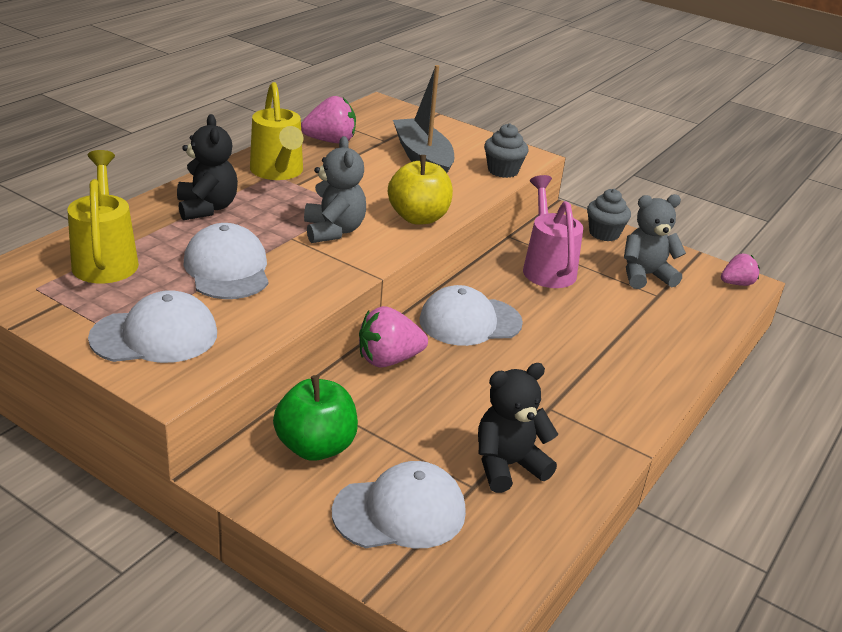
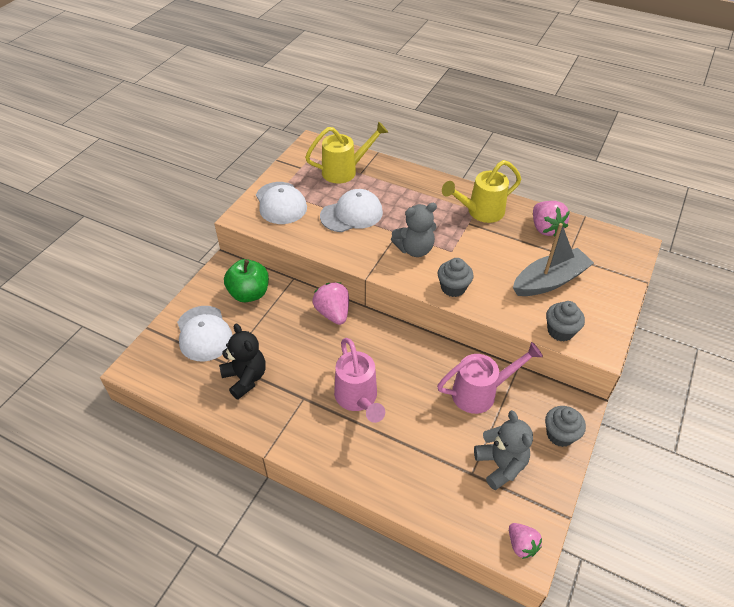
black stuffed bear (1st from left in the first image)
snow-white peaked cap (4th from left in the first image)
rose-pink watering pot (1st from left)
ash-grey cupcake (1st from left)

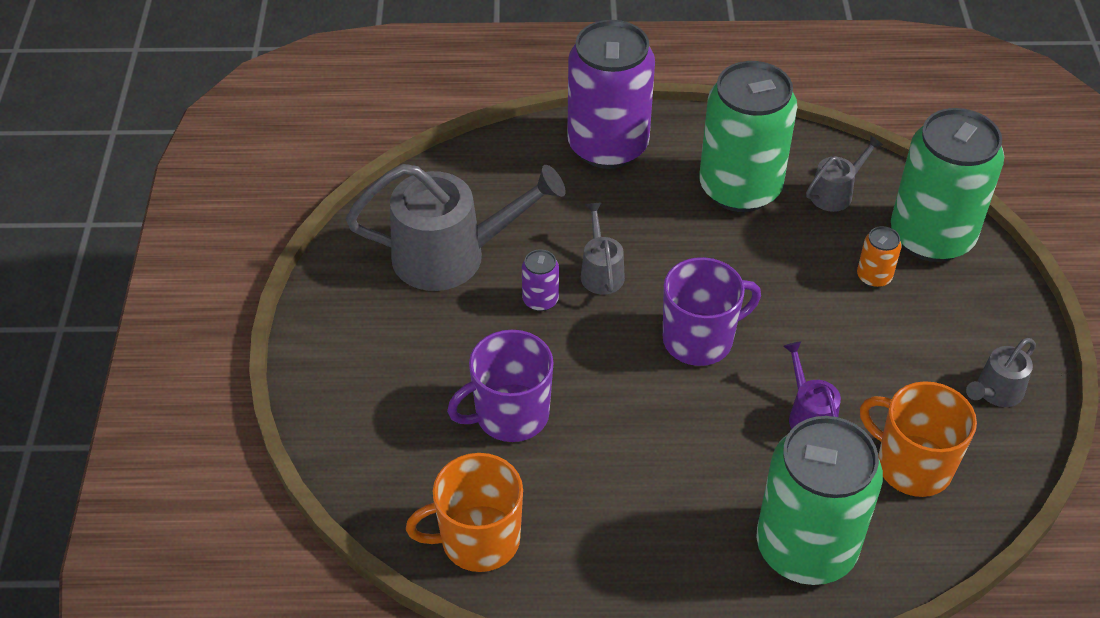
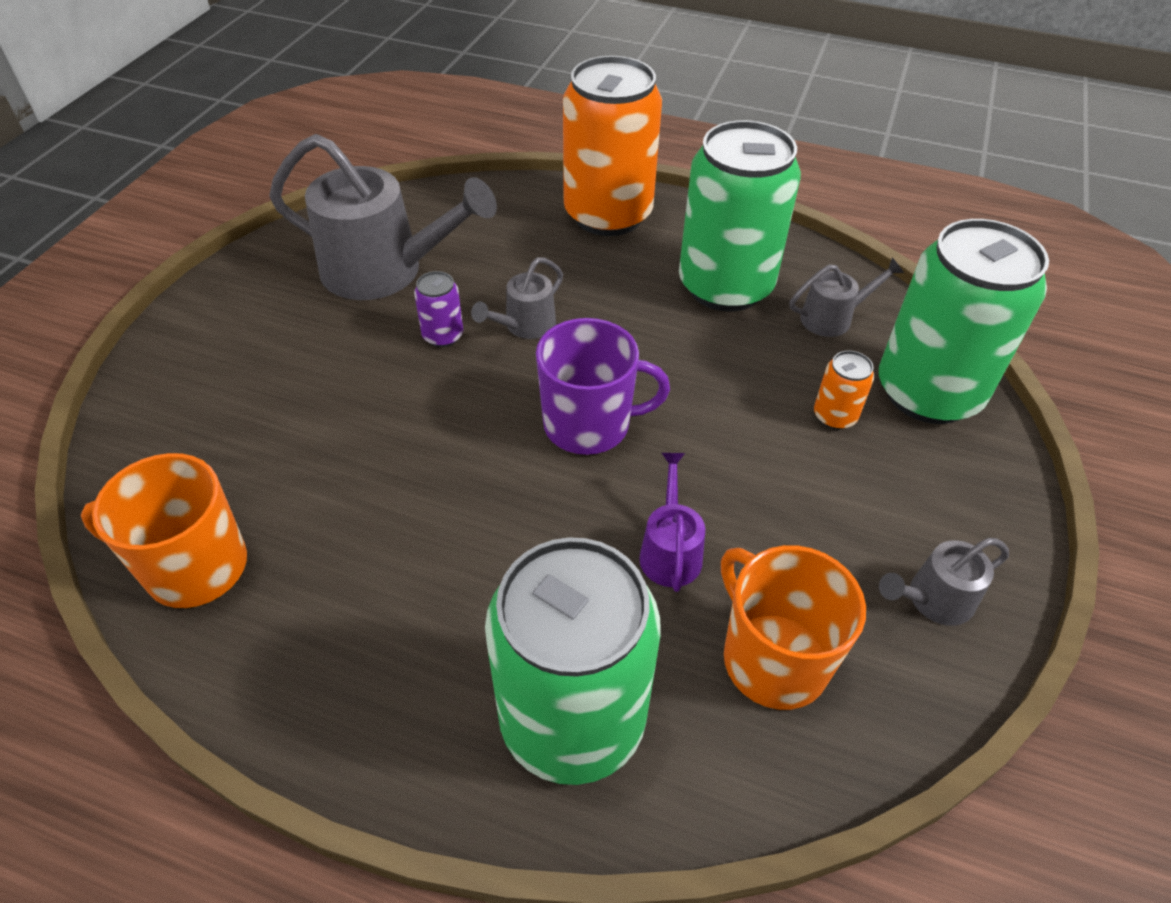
royal purple mug (1st from left in the first image)
bright orange tin (1st from left)
ash-grey watering pot (2nd from left)

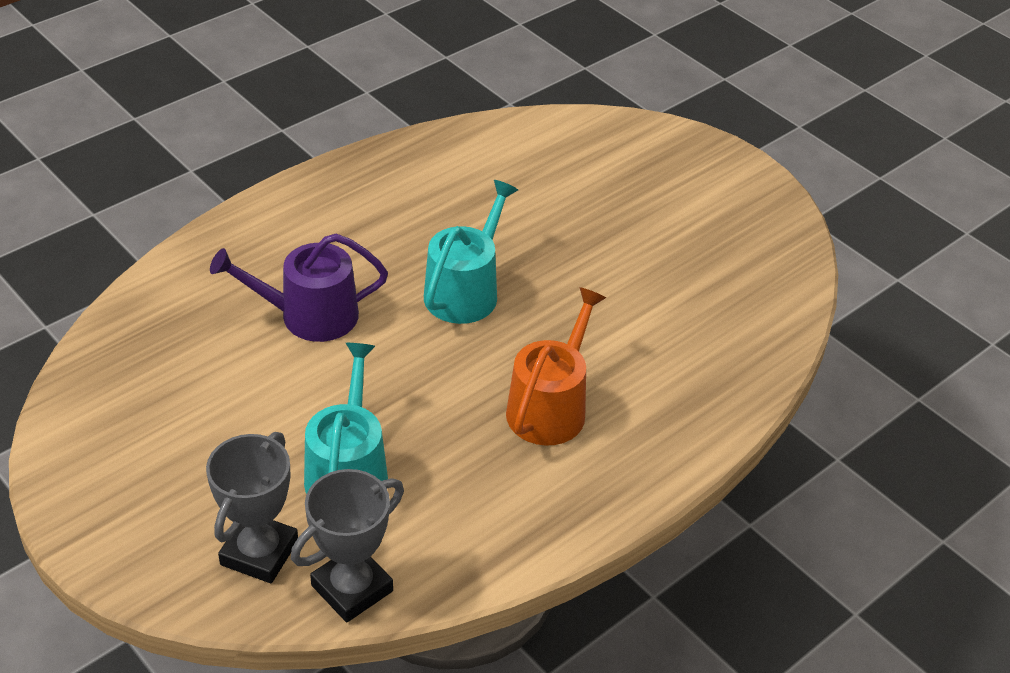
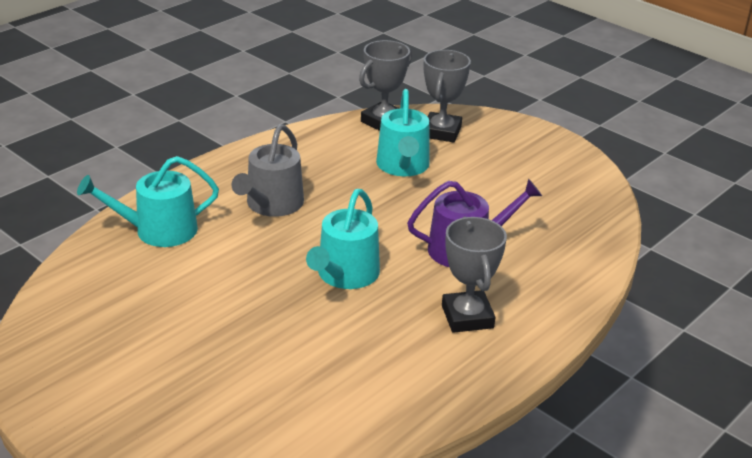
turquoise watering pot (1st from left)
ash-grey award cup (3rd from left)
ash-grey watering pot

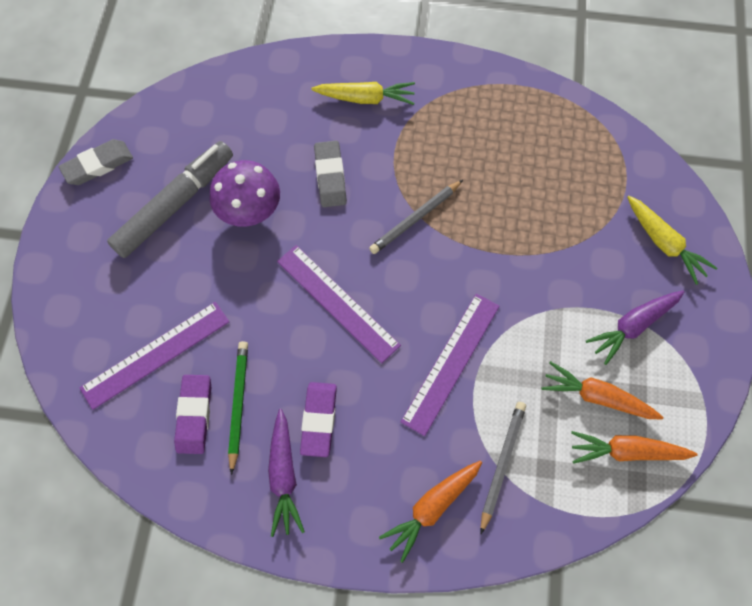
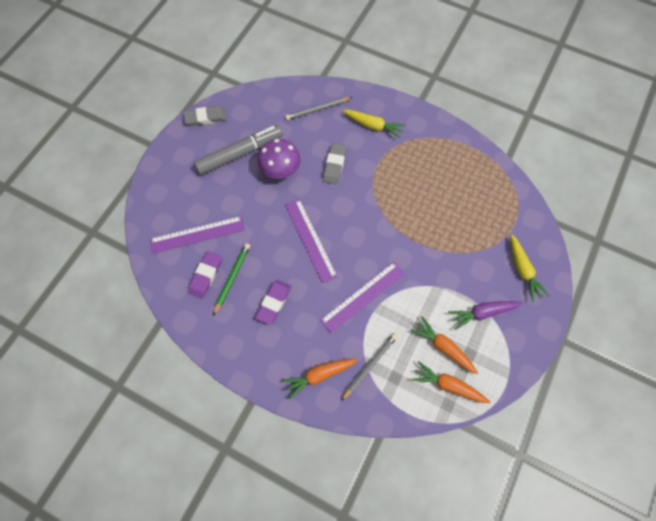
royal purple root vegetable (1st from left in the first image)
ash-grey wooden pencil (1st from left)

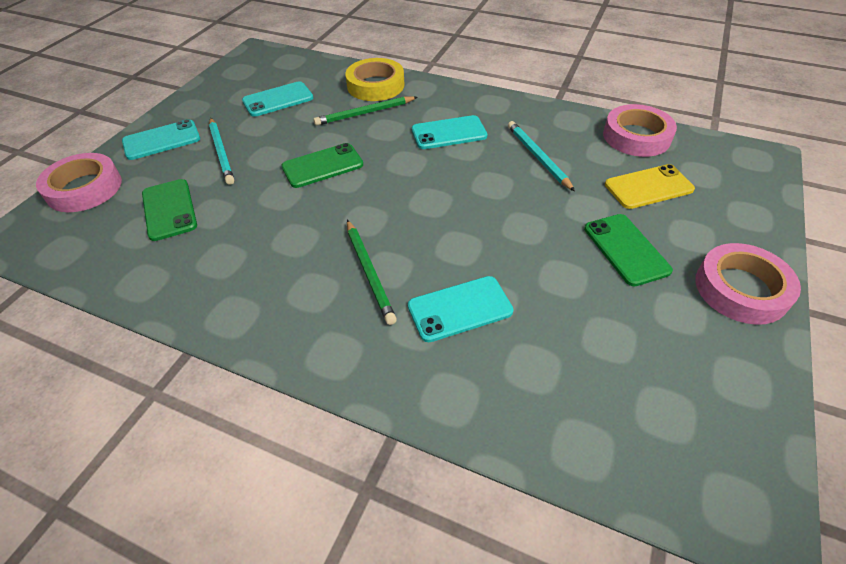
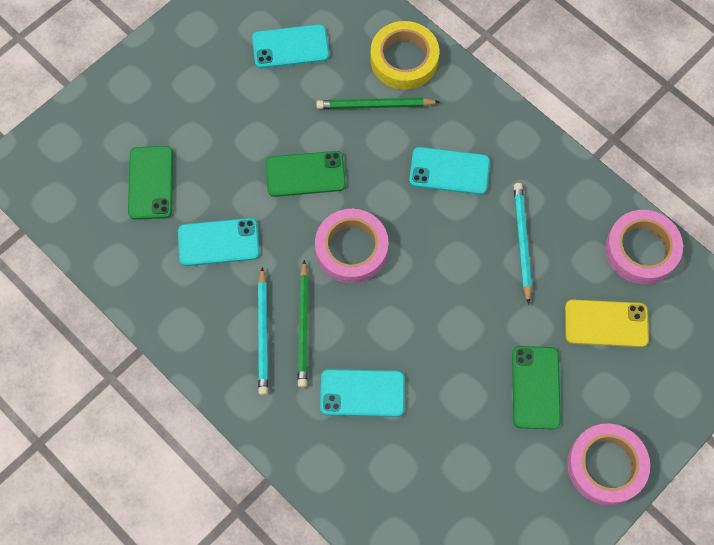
rose-pink sticky tape (1st from left)
turquoise phone (1st from left)
turquoise wooden pencil (1st from left)

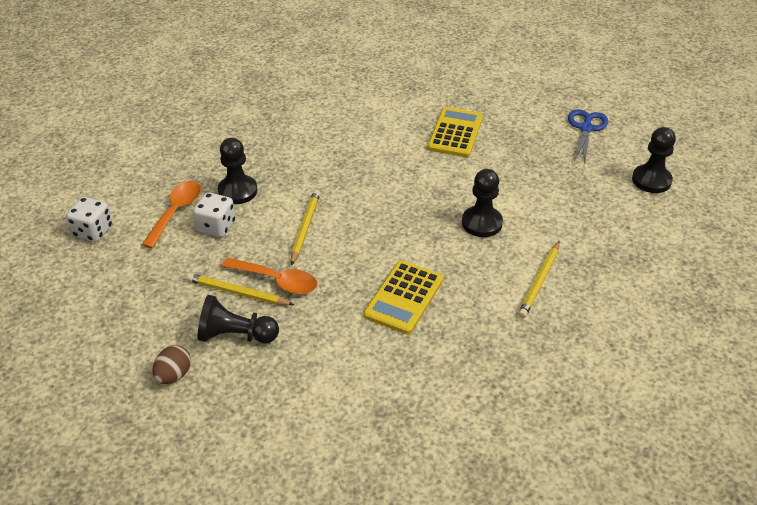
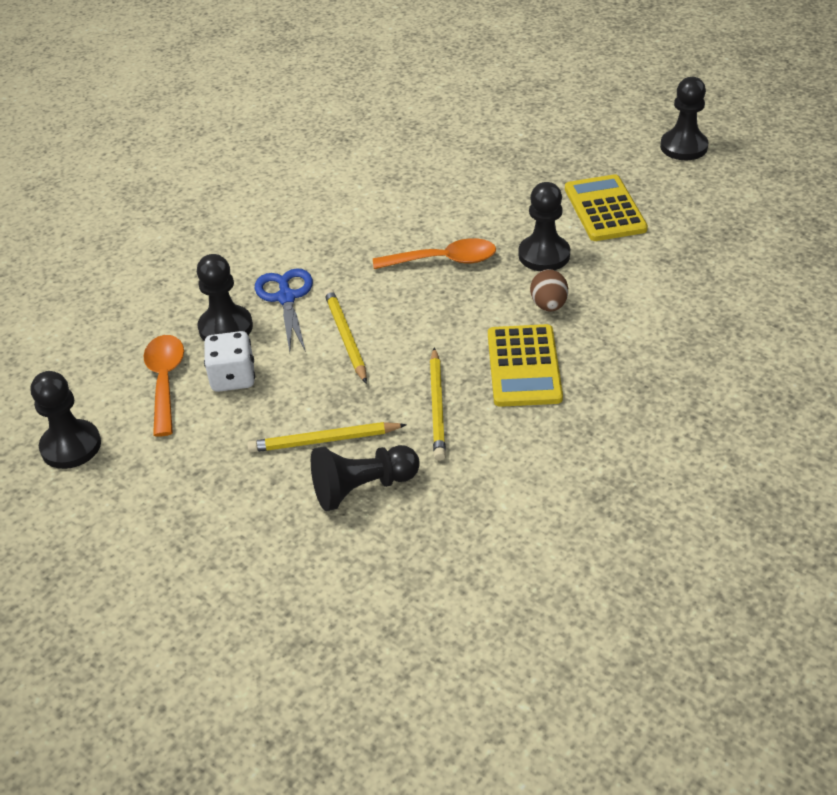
brown egg
bright orange teaspoon (2nd from left)
yellow pocket calculator (2nd from left)
yellow wooden pencil (3rd from left)
cobalt shears
black game pawn (1st from left)

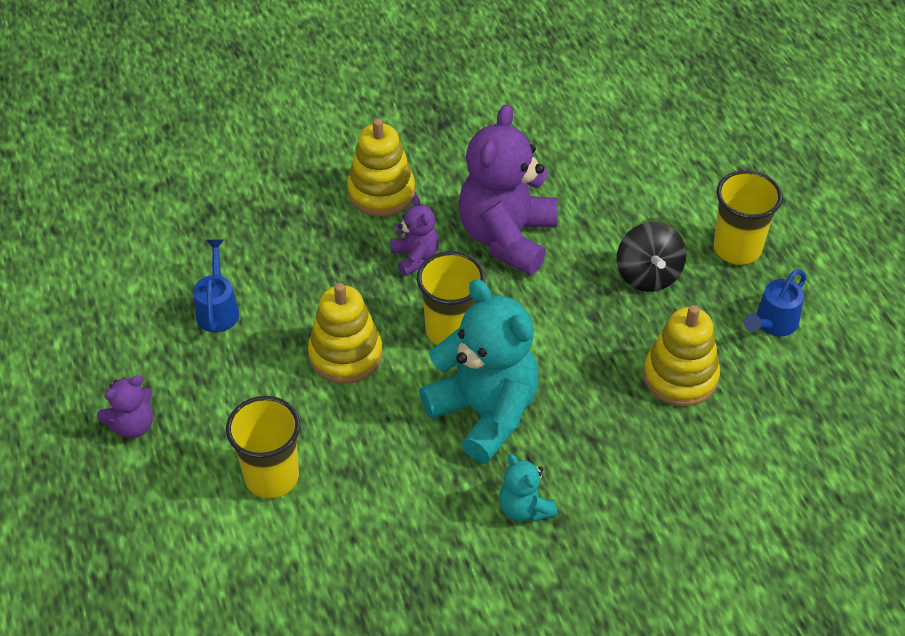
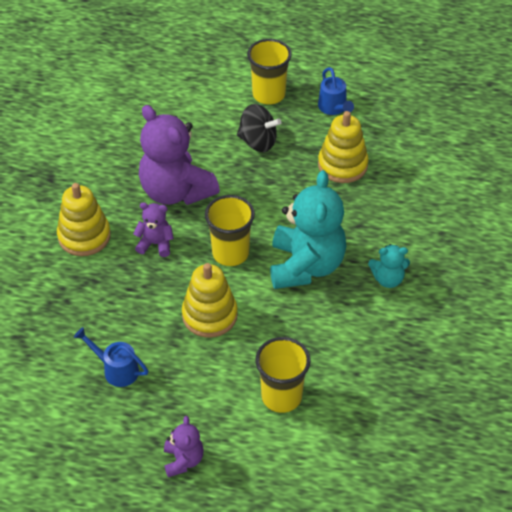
turquoise stuffed bear (1st from left)

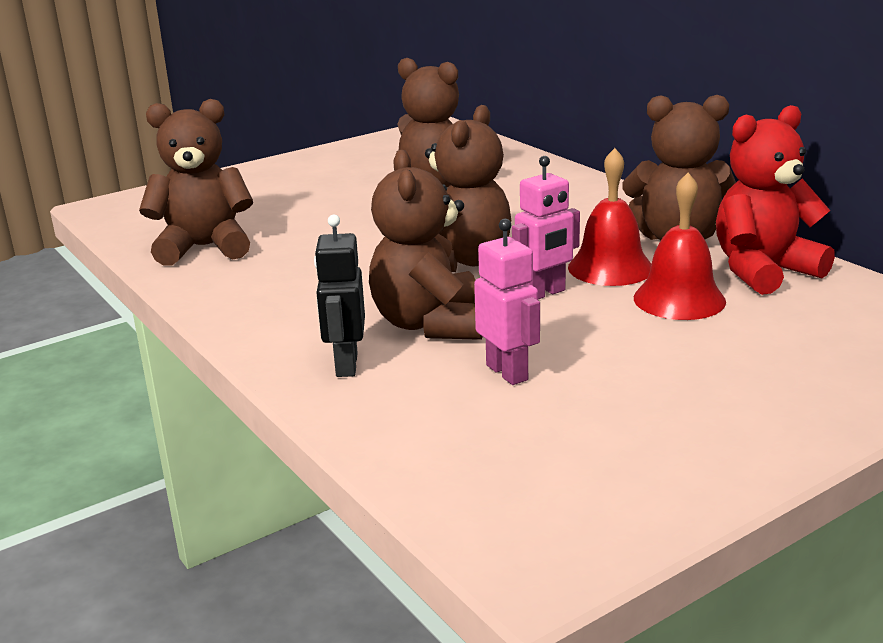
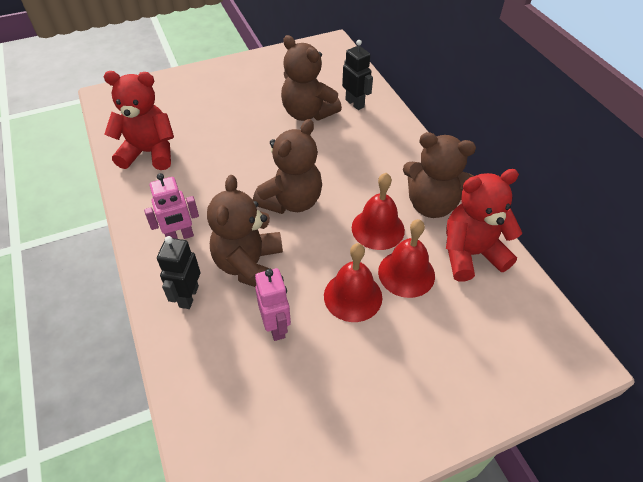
scarlet school bell (1st from left)
black toy robot (2nd from left)
rose-pink toy robot (1st from left)
scarlet stuffed bear (1st from left)

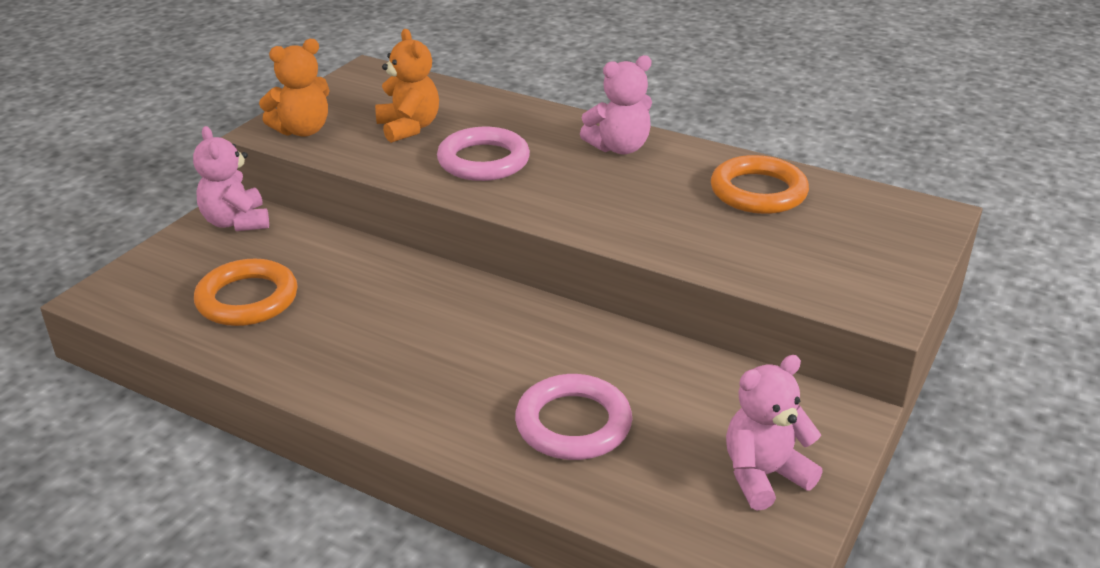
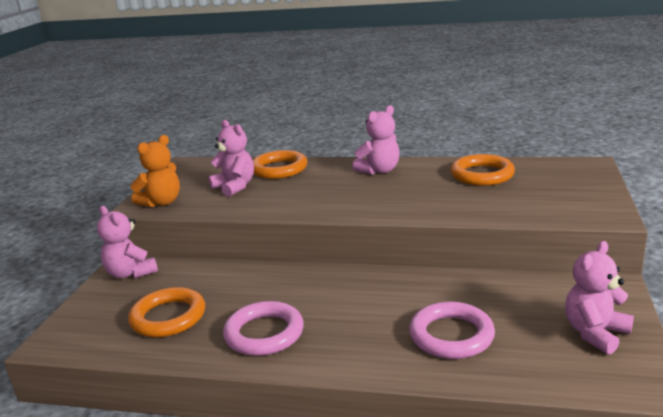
bright orange torus (2nd from left)
rose-pink torus (1st from left)
rose-pink stuffed bear (2nd from left)

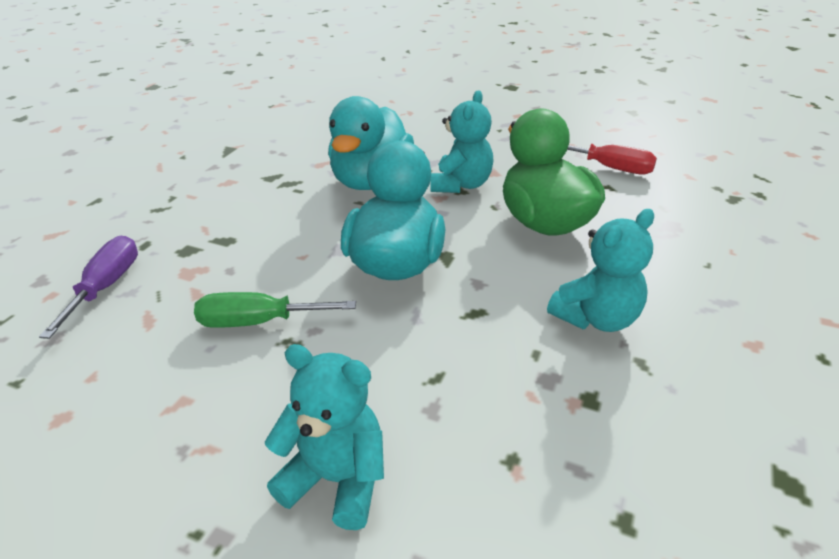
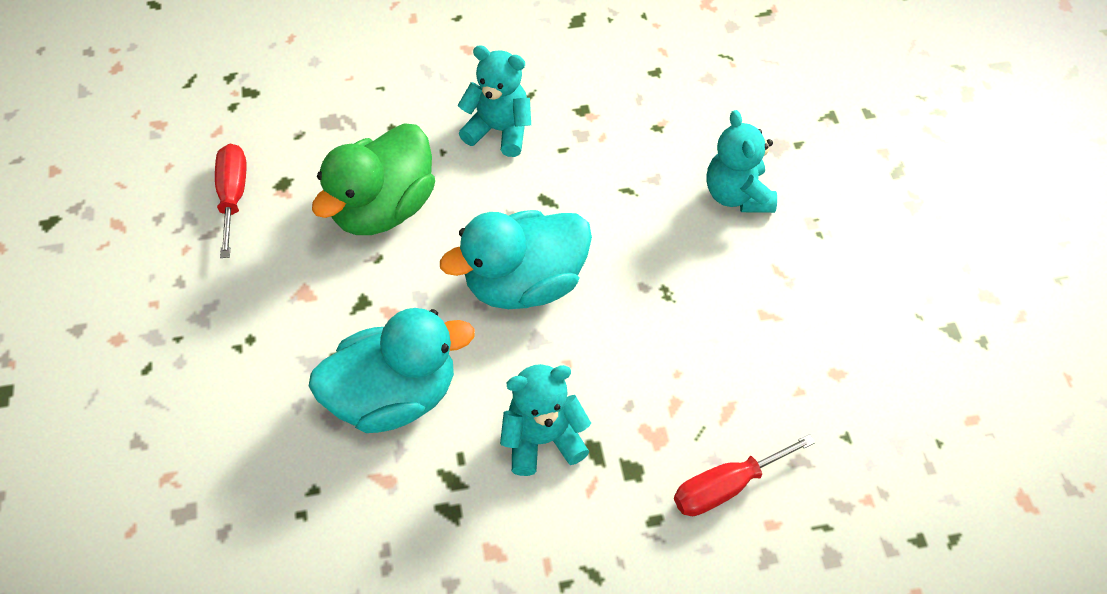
leaf-green hand screwdriver
turquoise stuffed bear (2nd from left)
scarlet hand screwdriver (2nd from left)

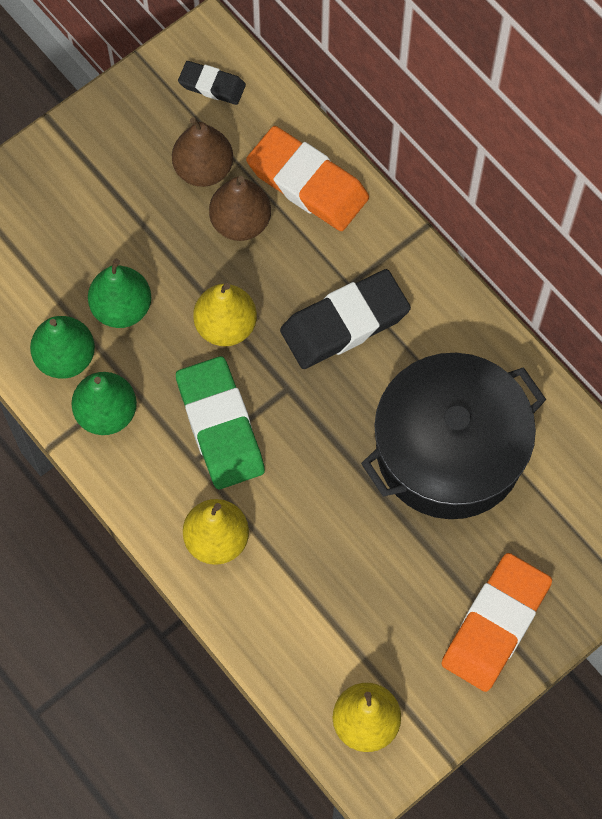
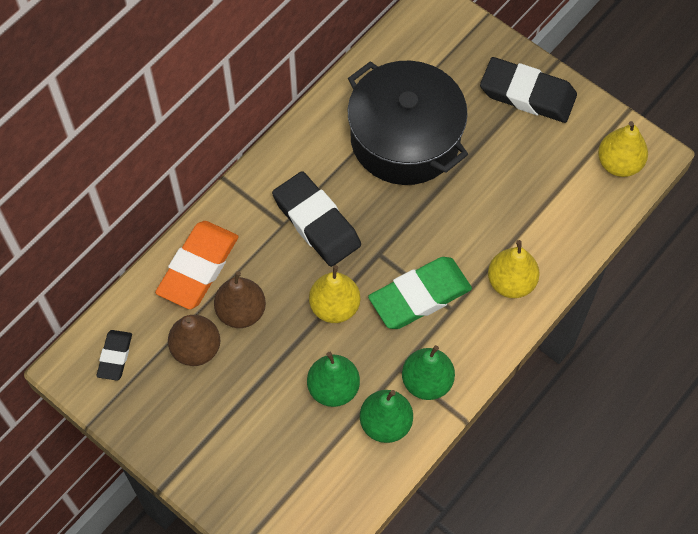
black pencil eraser (3rd from left)

